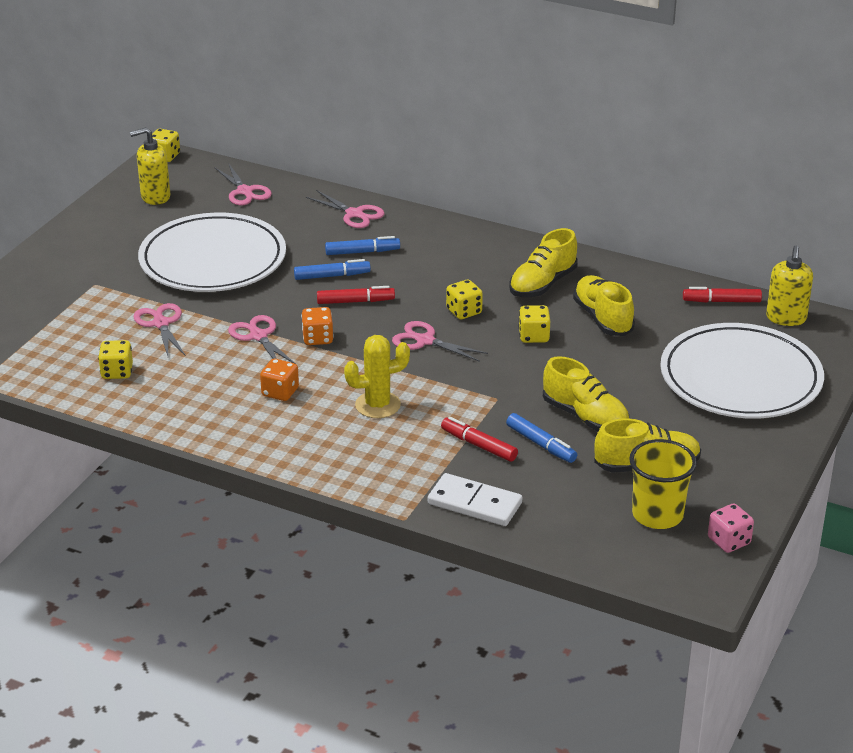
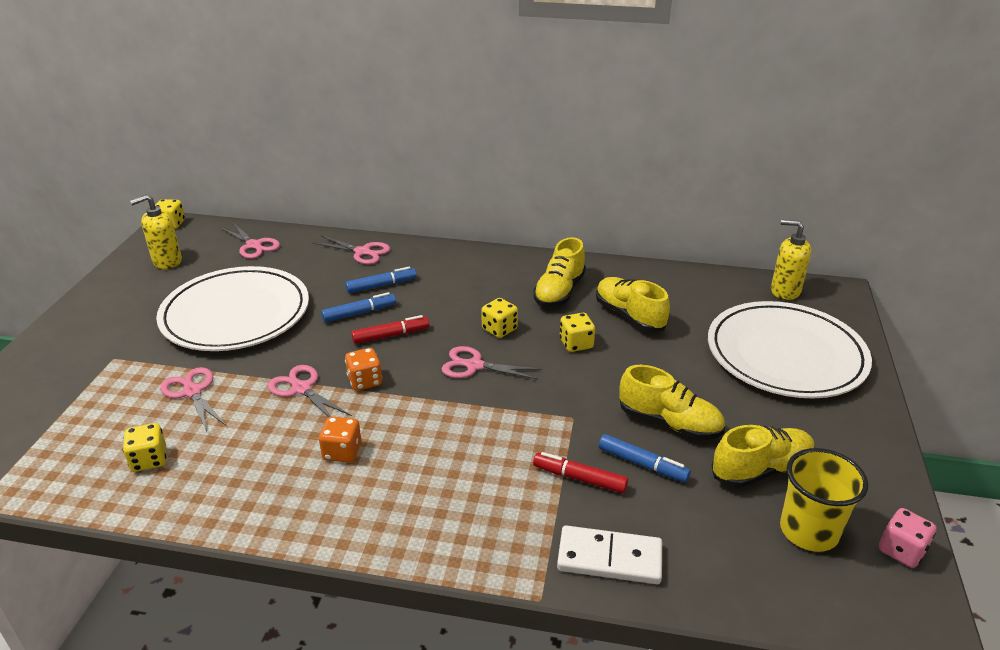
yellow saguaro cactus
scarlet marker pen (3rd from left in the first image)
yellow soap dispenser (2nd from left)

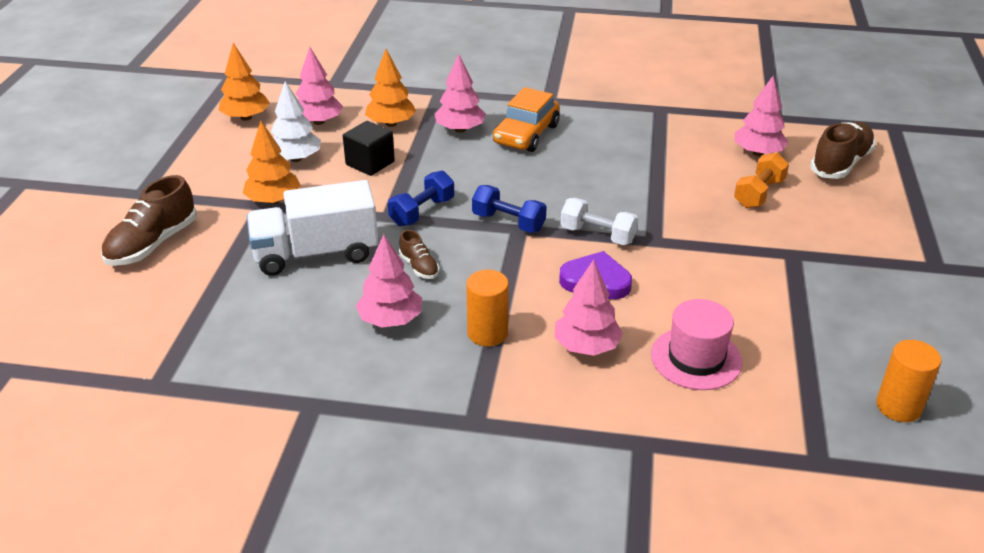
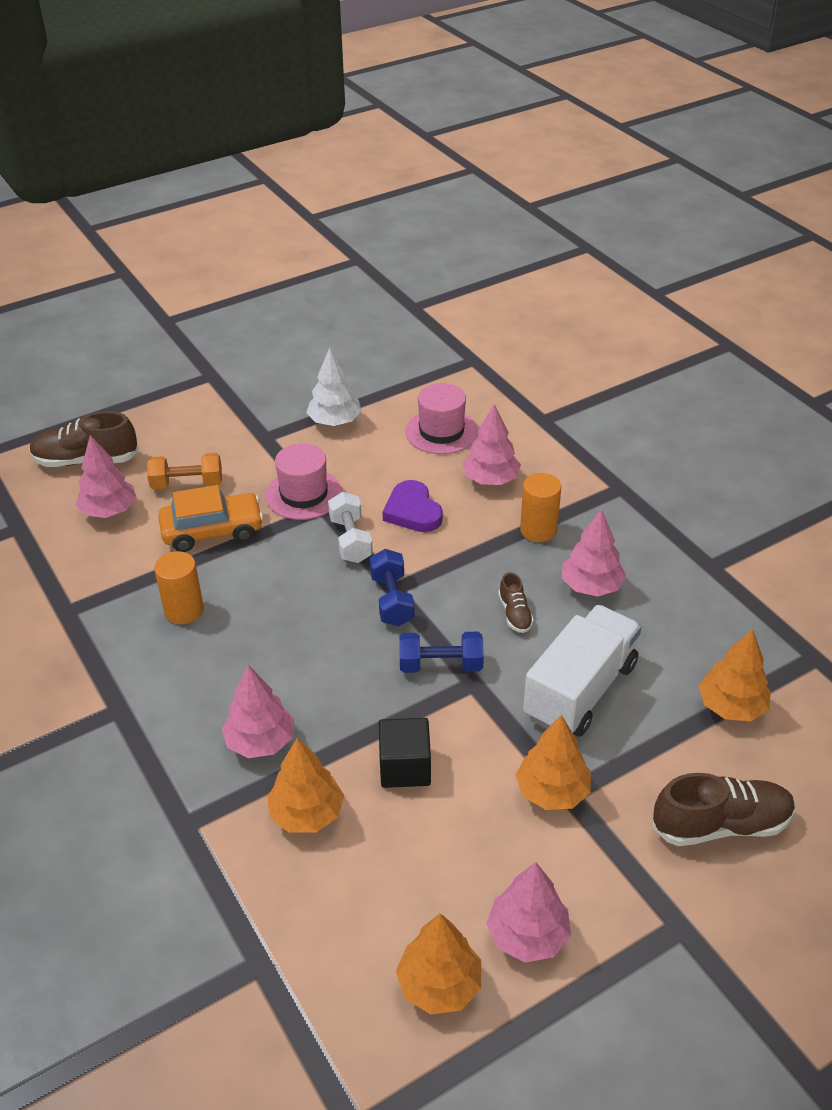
rose-pink hat (1st from left)
bright orange tree (4th from left)
snow-white tree
rose-pink tree (4th from left)
bright orange automobile
bright orange cylinder (1st from left)
snow-white truck
brown sneaker (2nd from left)

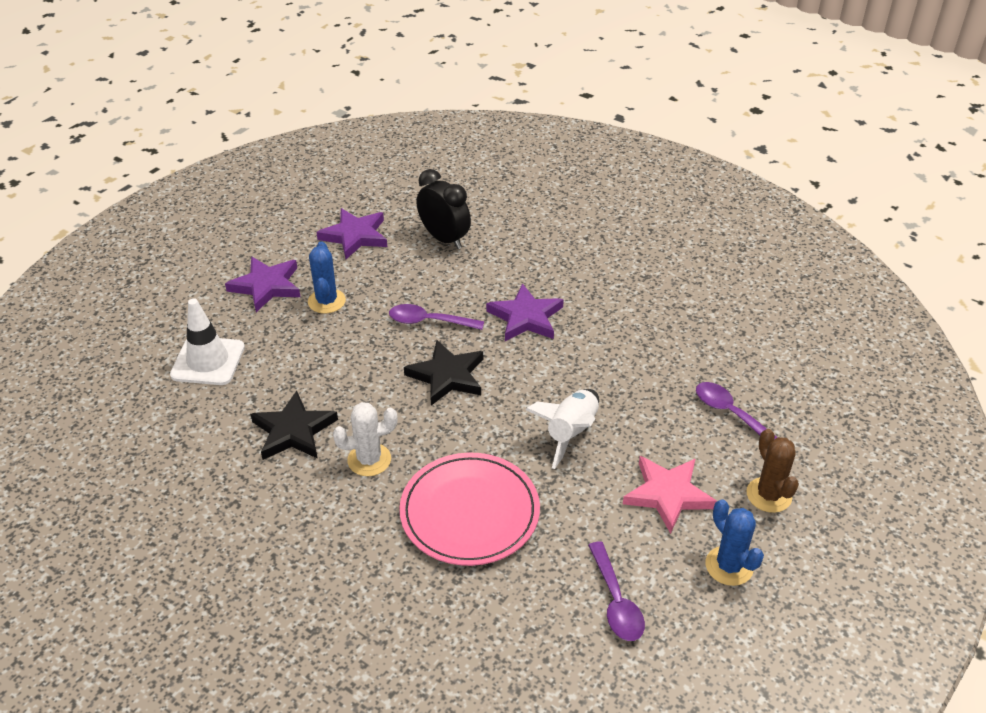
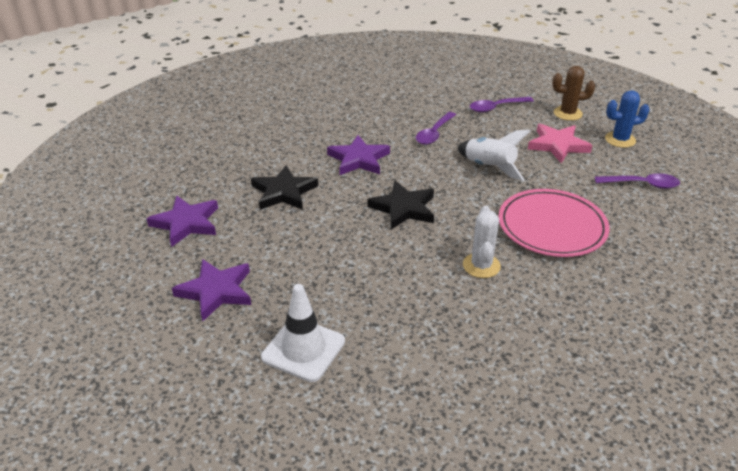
cobalt saguaro cactus (1st from left in the first image)
black clock
black five-pointed star (1st from left)
royal purple teaspoon (1st from left)

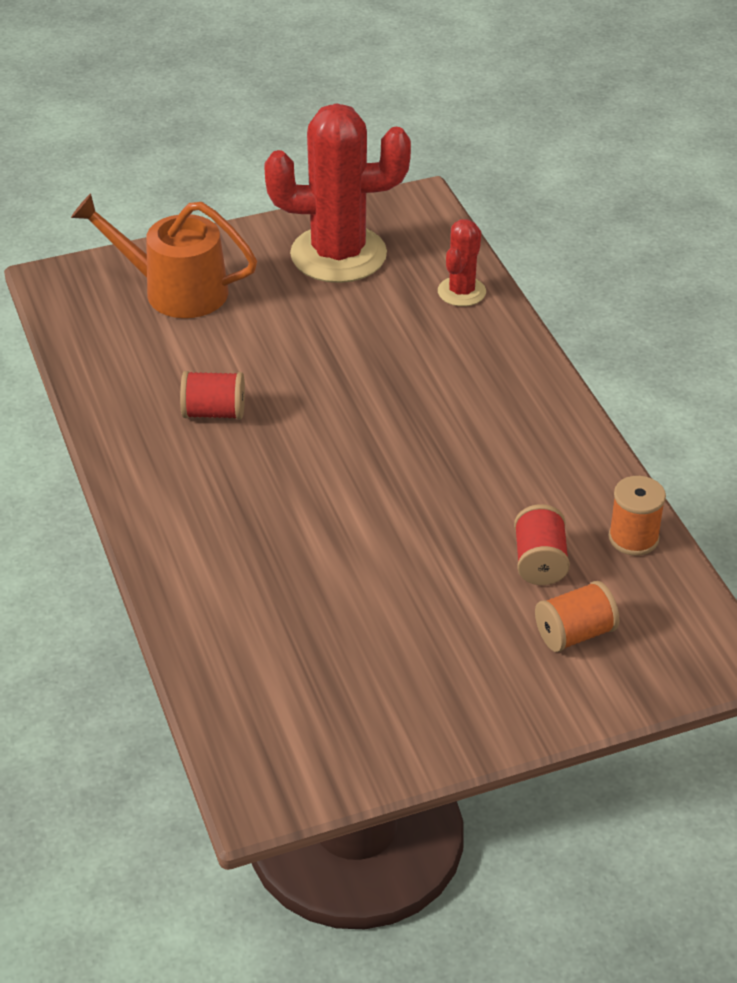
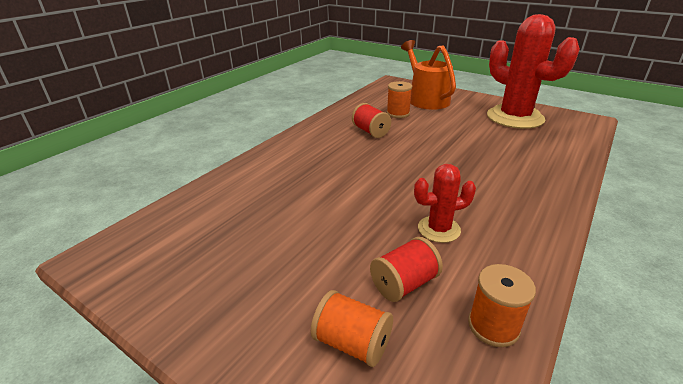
bright orange reel of thread (2nd from left)
scarlet saguaro cactus (1st from left)

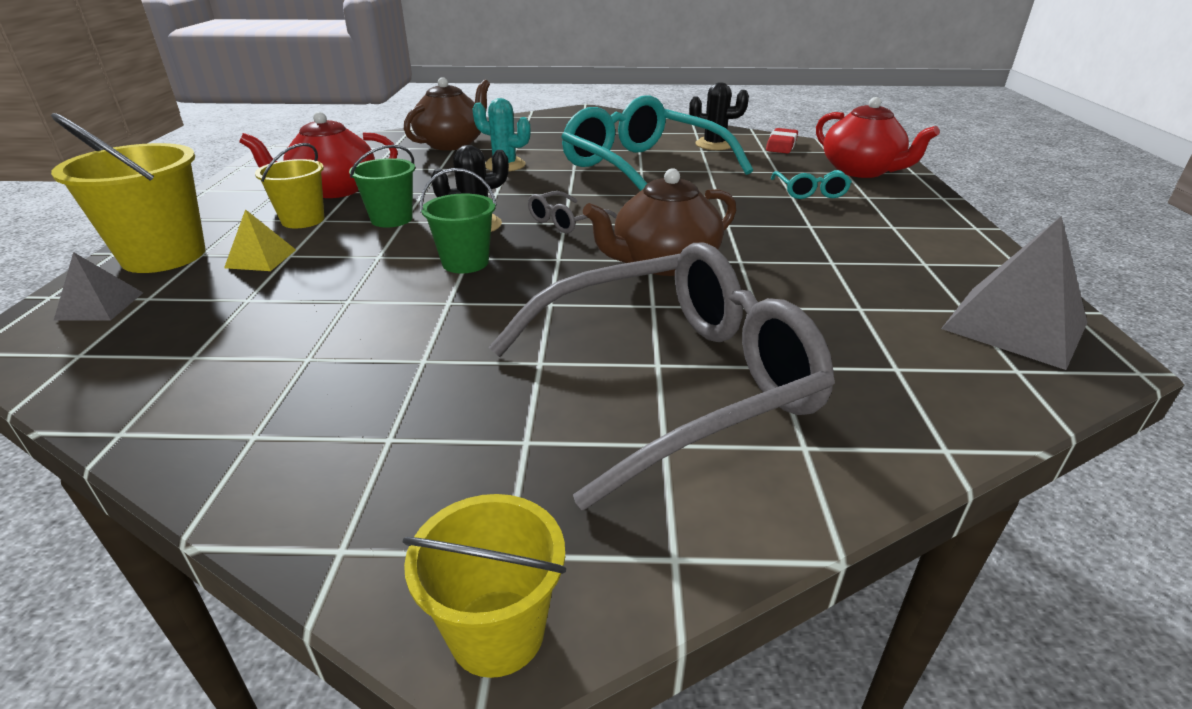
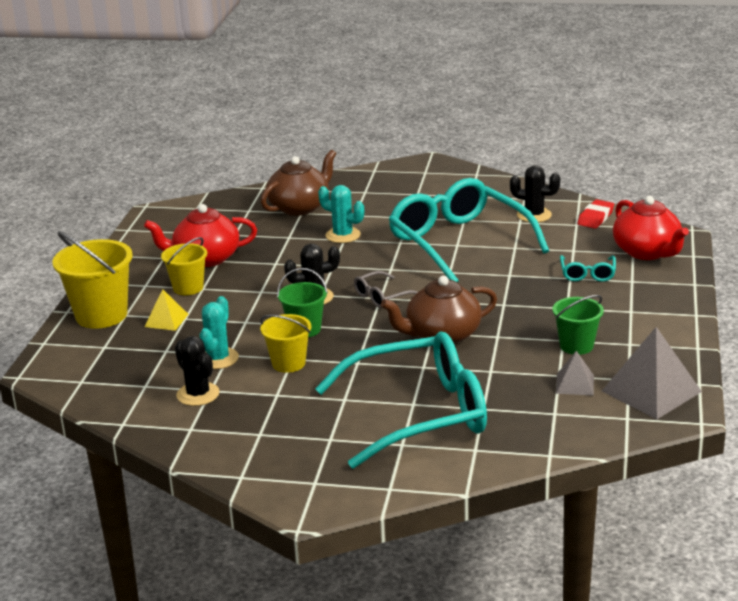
black saguaro cactus (1st from left)
turquoise saguaro cactus (1st from left)
ash-grey pyramid (1st from left)
leaf-green bucket (2nd from left)
yellow bucket (3rd from left)
turquoise eyeglasses (1st from left)

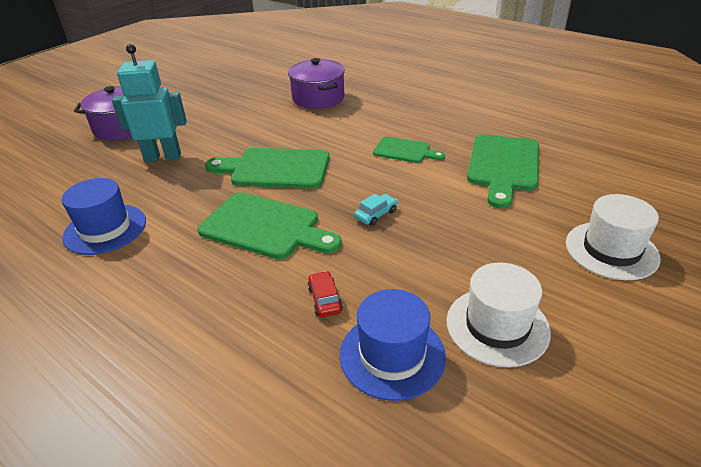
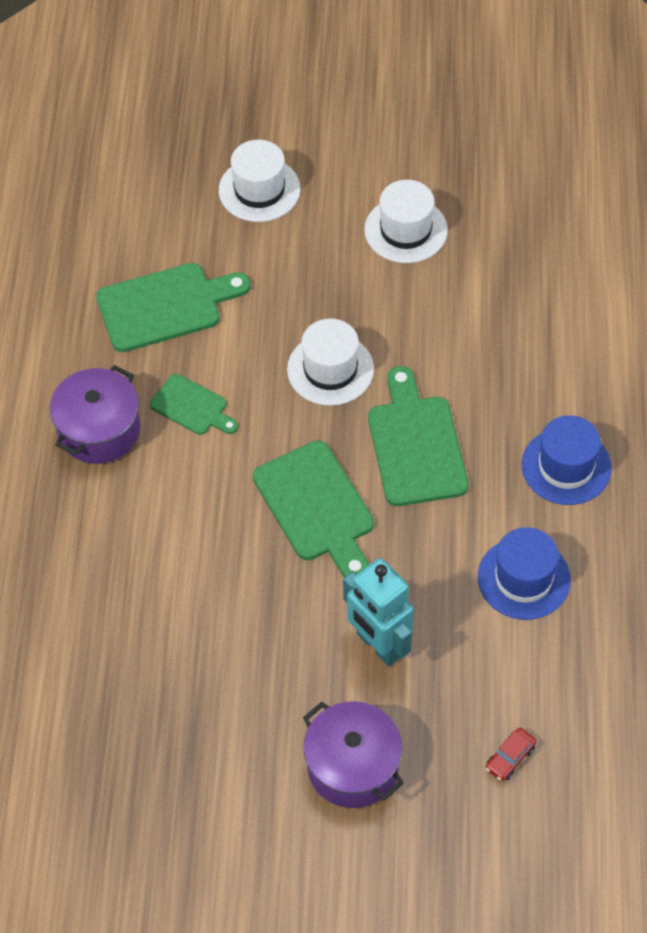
royal purple cooking pot (1st from left)
scarlet automobile
cobalt hat (2nd from left)
snow-white hat (2nd from left)
leaf-green cutting board (2nd from left)

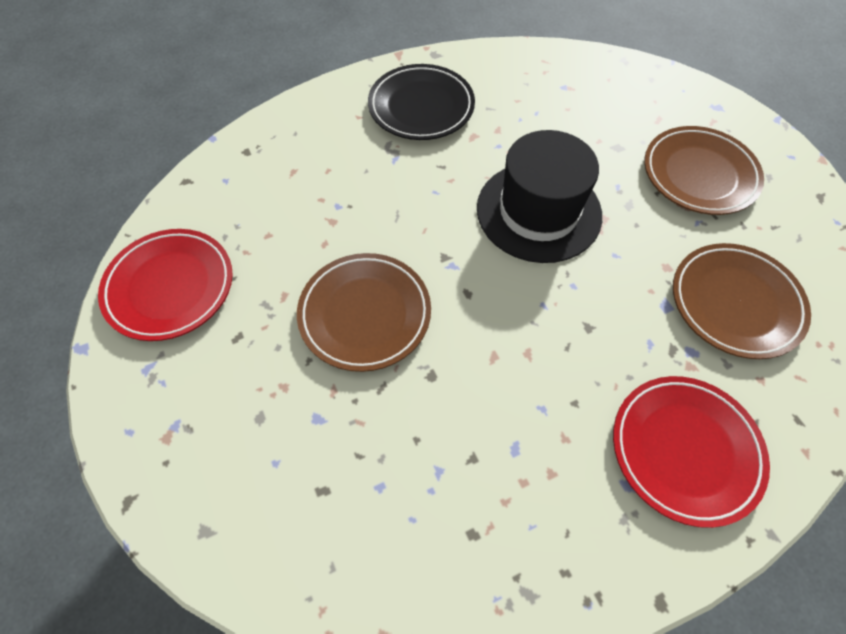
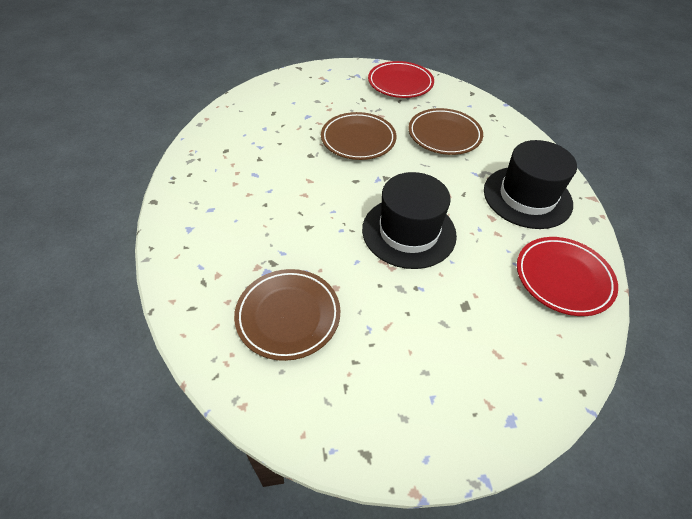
scarlet flat dish (2nd from left)
brown flat dish (3rd from left)
black hat (2nd from left)

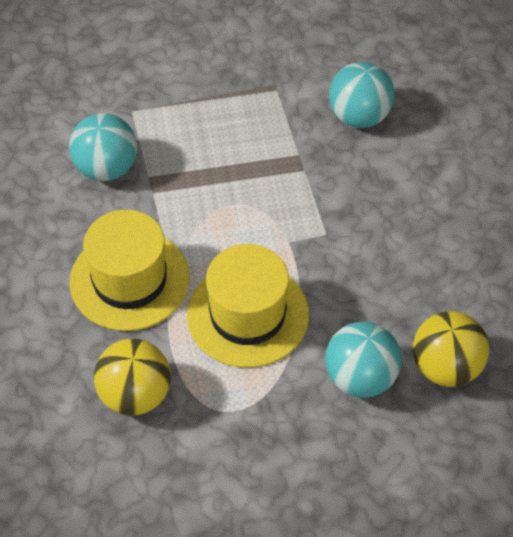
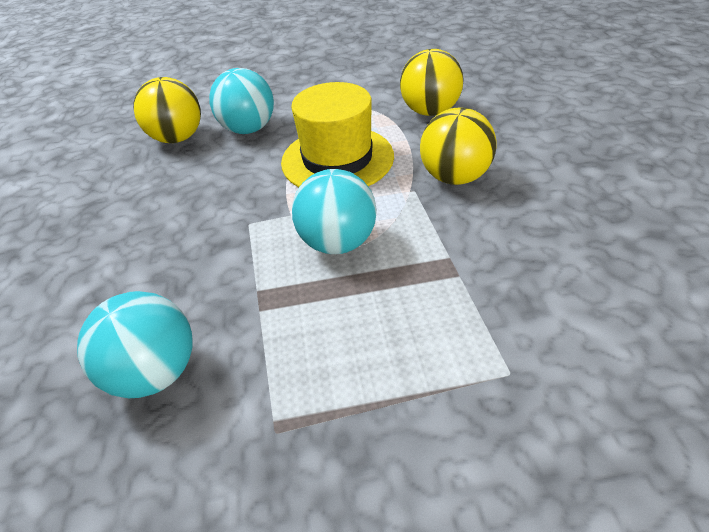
turquoise sphere (3rd from left)
yellow sphere (3rd from left)

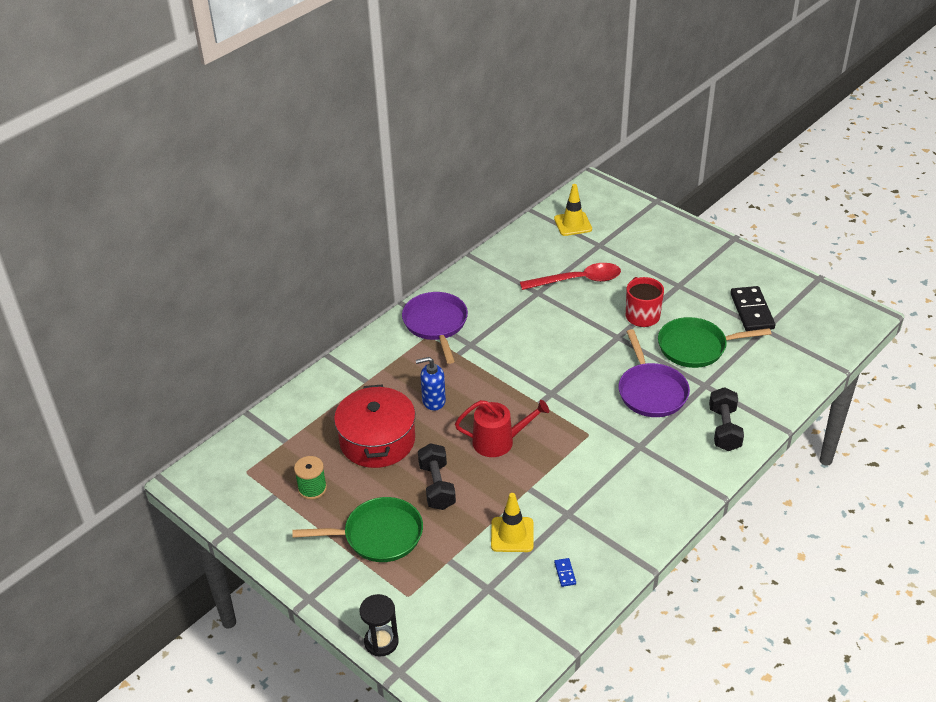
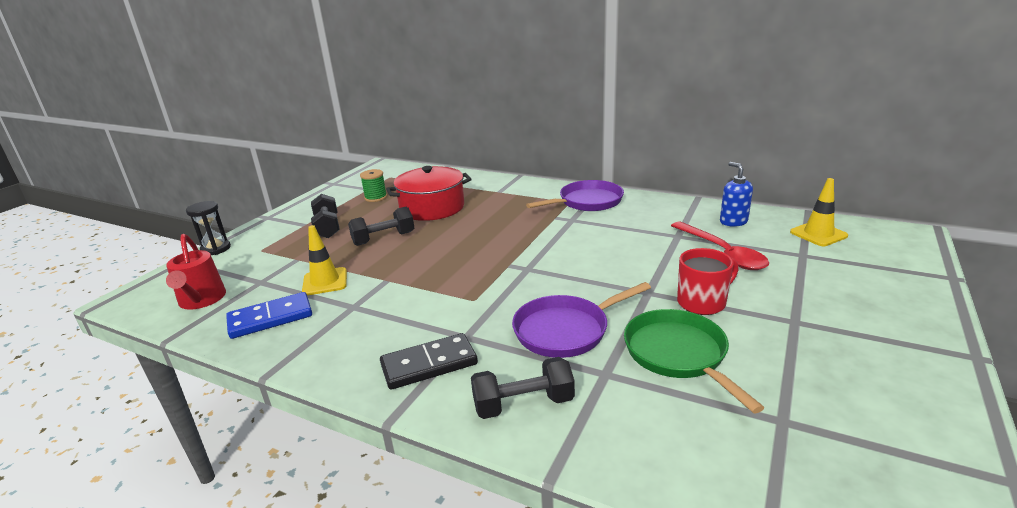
cobalt soap dispenser
scarlet watering pot
black domino piece
black hand weight (1st from left)
cobalt domino piece

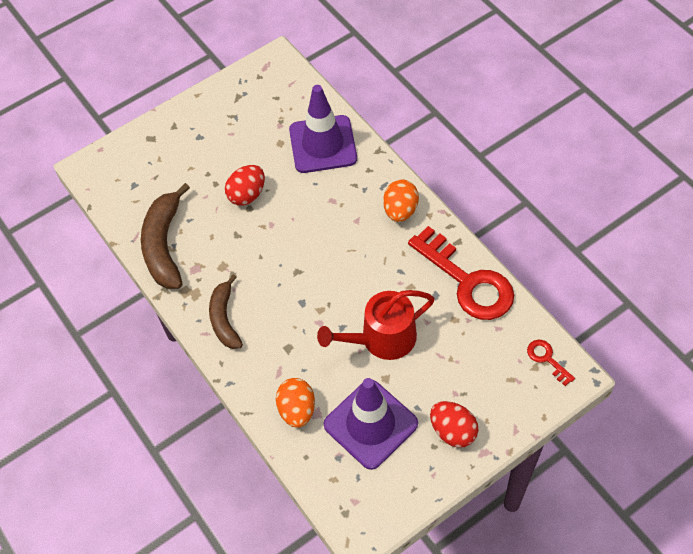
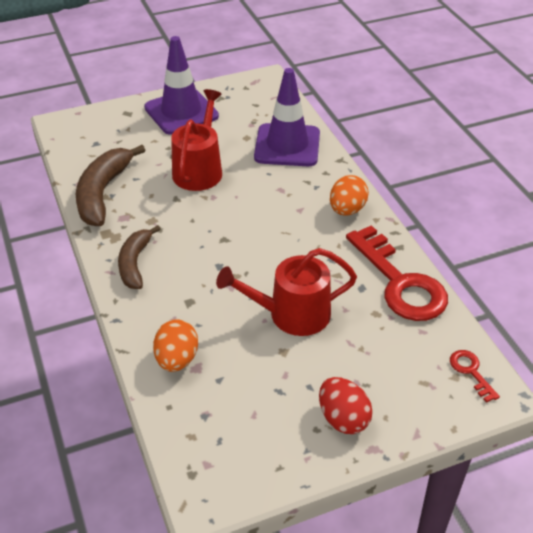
royal purple safety cone (1st from left)
scarlet watering pot (1st from left)

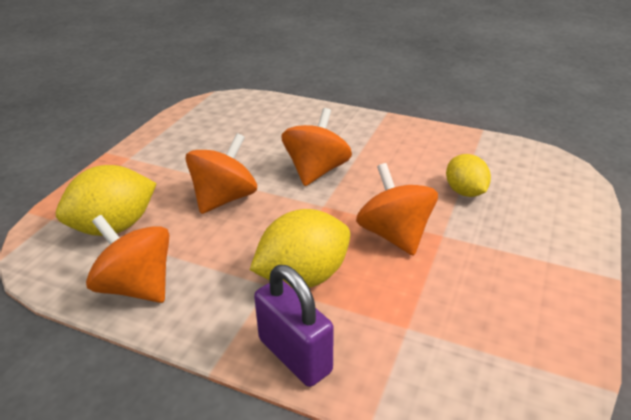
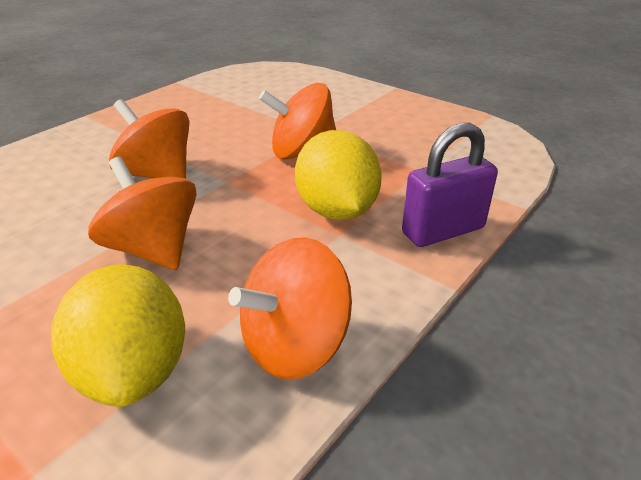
yellow toy lemon (3rd from left in the first image)

